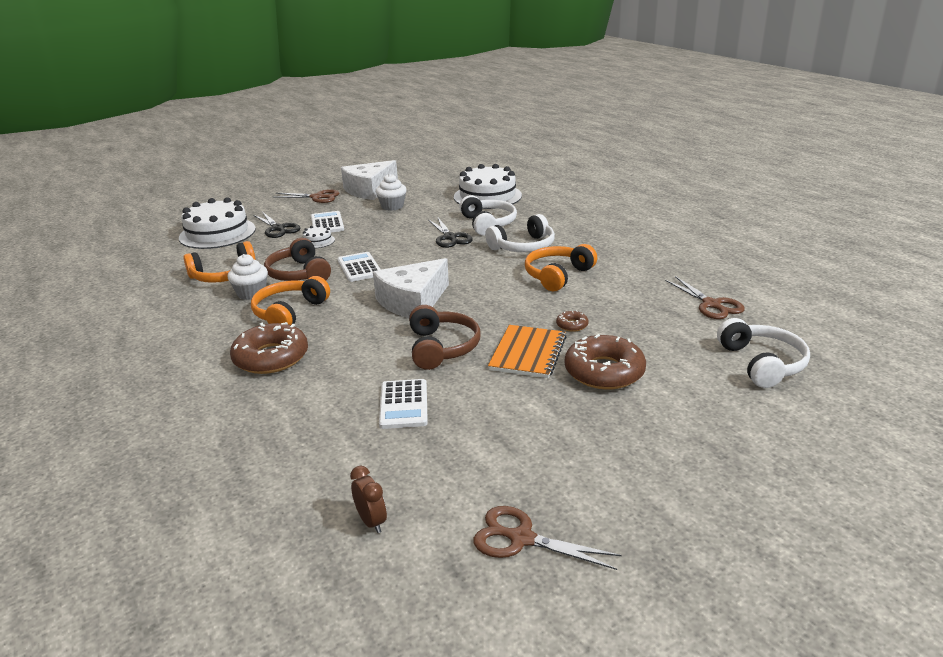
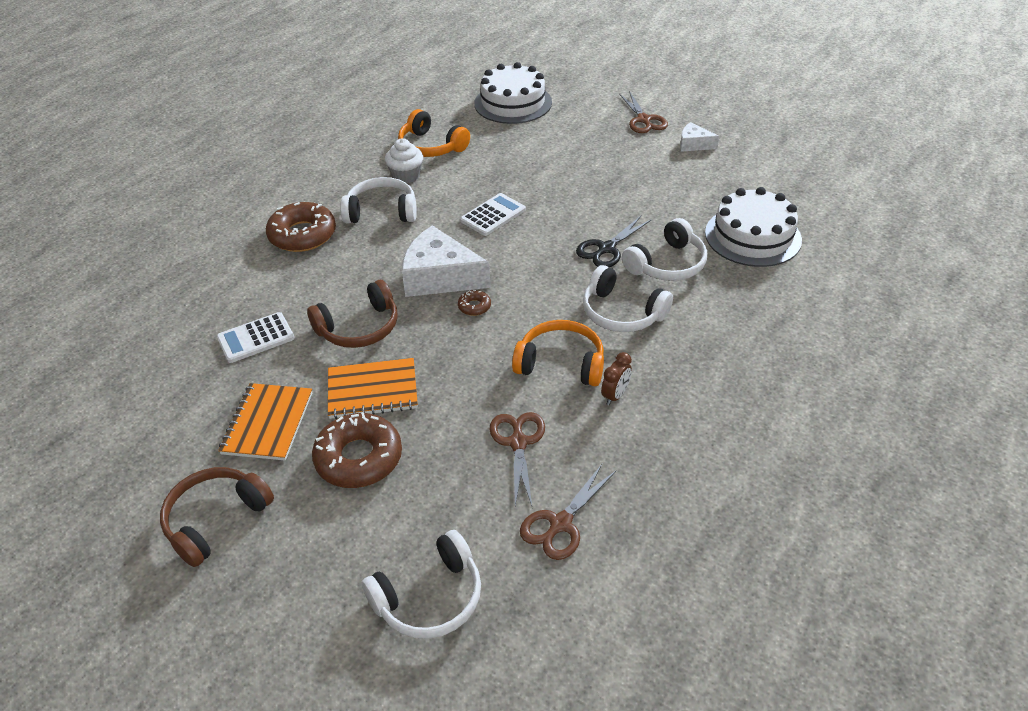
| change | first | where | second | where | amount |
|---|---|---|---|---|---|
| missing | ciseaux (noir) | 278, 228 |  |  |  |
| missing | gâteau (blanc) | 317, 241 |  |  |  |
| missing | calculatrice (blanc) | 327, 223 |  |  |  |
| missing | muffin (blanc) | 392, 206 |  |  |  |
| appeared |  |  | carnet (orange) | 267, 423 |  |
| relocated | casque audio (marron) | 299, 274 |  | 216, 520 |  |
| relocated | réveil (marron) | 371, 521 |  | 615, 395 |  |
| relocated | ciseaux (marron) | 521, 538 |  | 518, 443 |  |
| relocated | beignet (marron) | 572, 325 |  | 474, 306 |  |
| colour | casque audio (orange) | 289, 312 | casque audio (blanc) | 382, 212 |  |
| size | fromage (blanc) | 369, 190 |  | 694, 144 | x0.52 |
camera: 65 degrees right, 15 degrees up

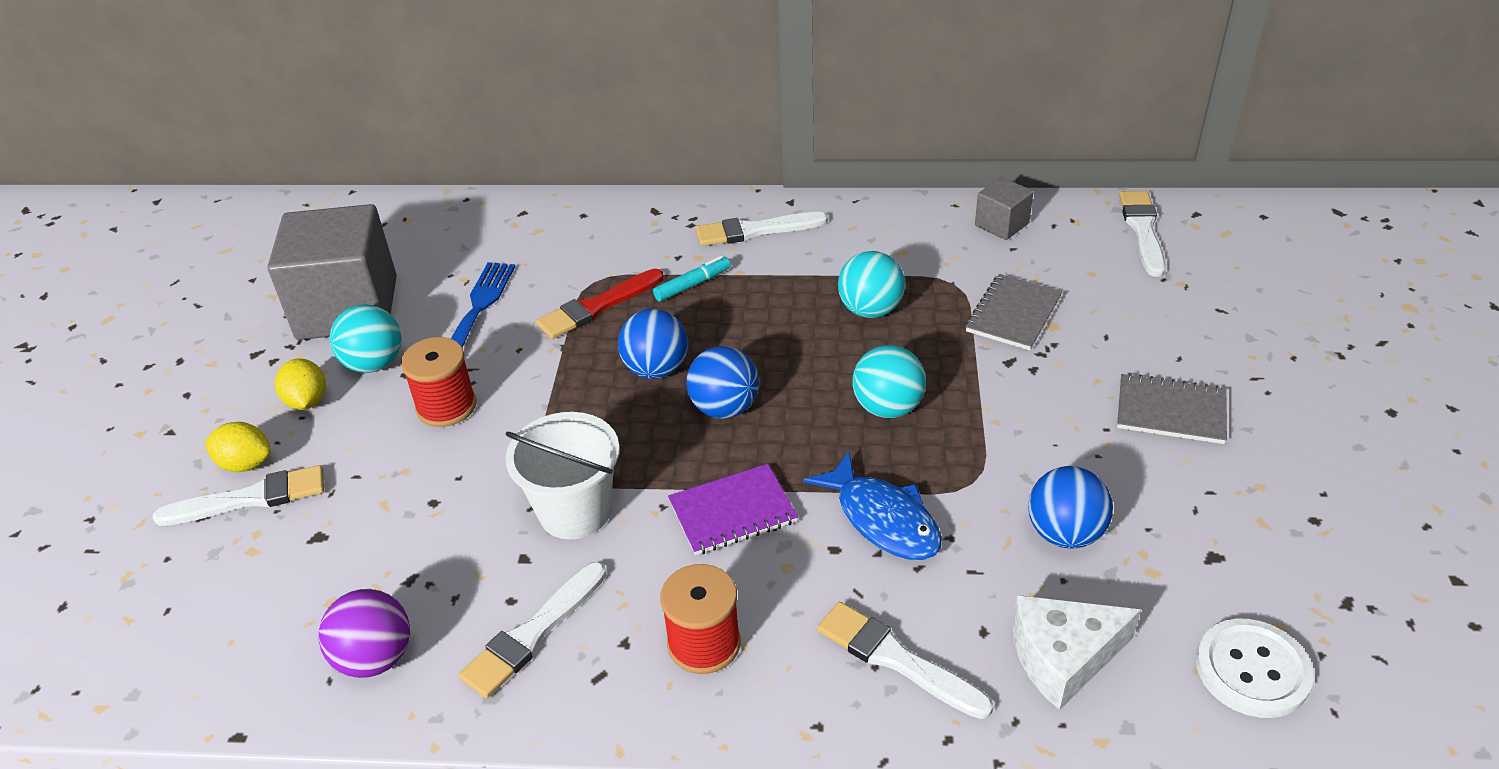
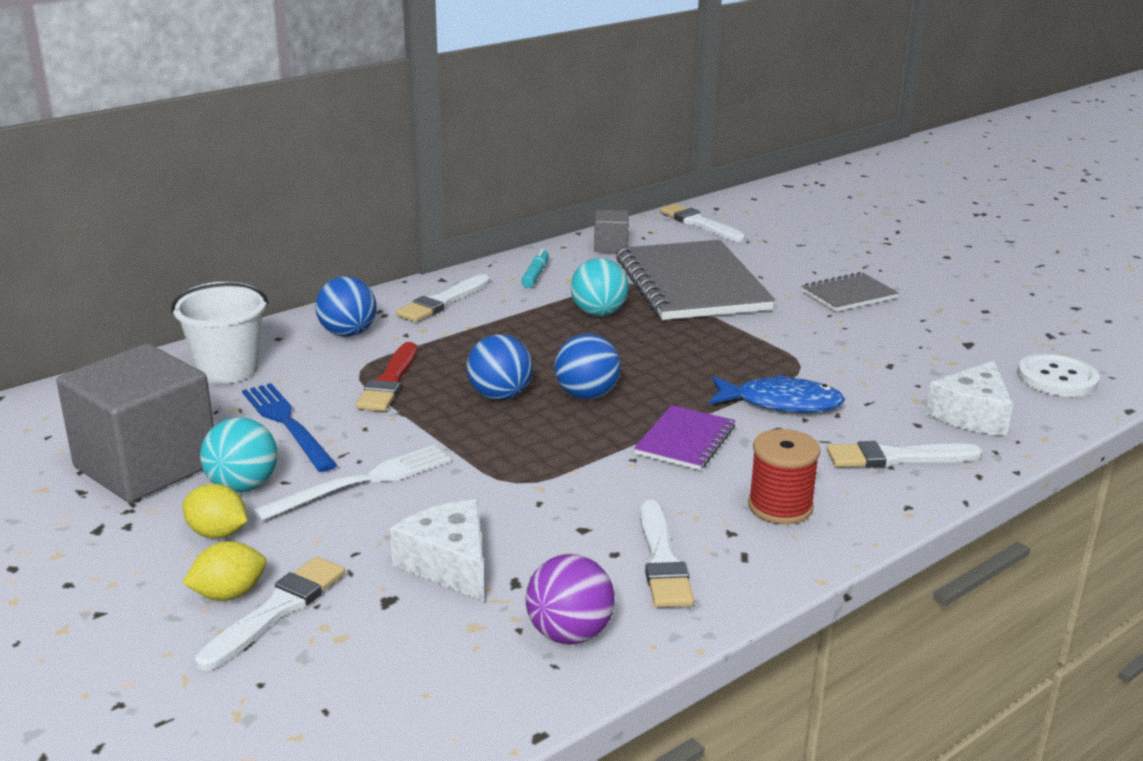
| change | first | where | second | where | amount |
|---|---|---|---|---|---|
| missing | balle (turquoise) | 887, 407 |  |  |  |
| appeared |  |  | fromage (blanc) | 449, 564 |  |
| relocated | seau (blanc) | 575, 511 |  | 228, 369 |  |
| relocated | feutre (turquoise) | 692, 285 |  | 535, 274 |  |
| relocated | balle (bleu) | 1064, 533 |  | 348, 333 |  |
| exchanged | bobine (rouge) | 446, 406 | fourchette (blanc) | 362, 482 |  |
| size | carnet (gris) | 1013, 314 |  | 691, 284 | x2.04 |
camera: 45 degrees left, 15 degrees down

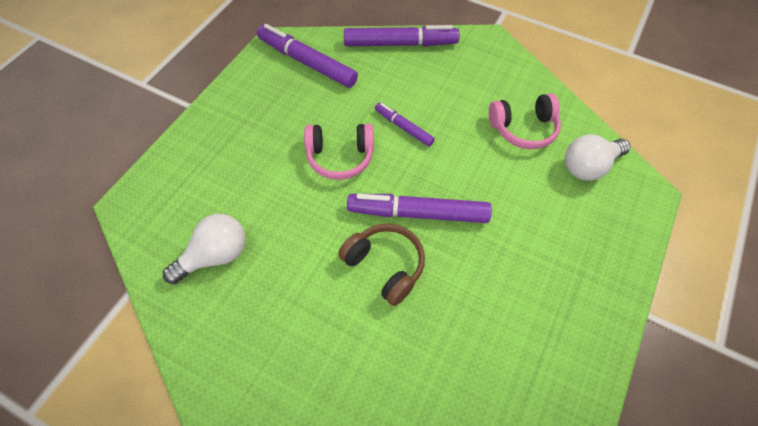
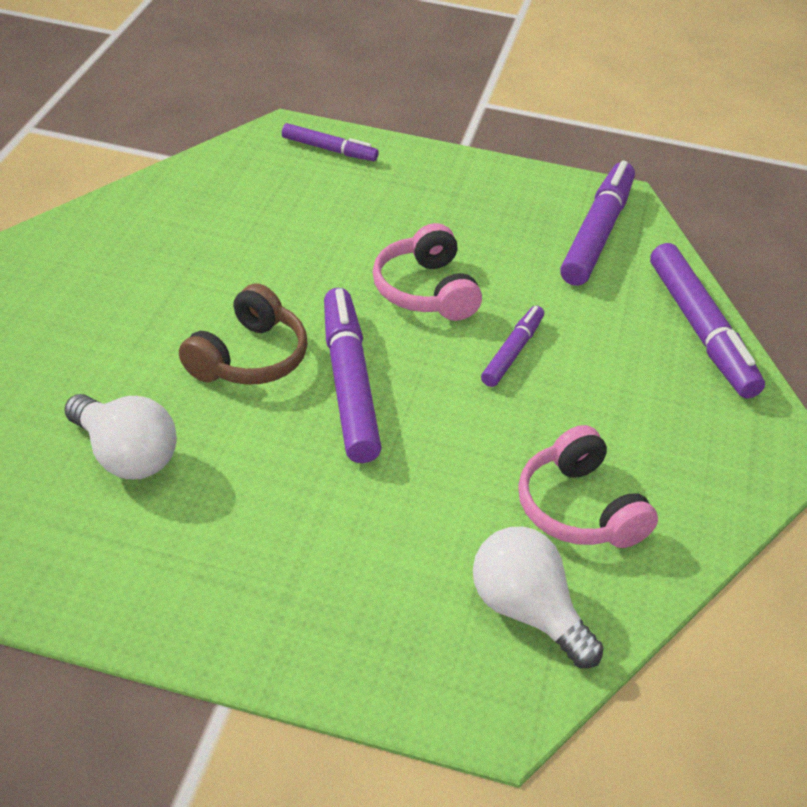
| change | first | where | second | where | amount |
|---|---|---|---|---|---|
| appeared |  |  | feutre (violet) | 329, 149 |  |
| relocated | ampoule (blanc) | 215, 256 |  | 125, 455 |  |
camera: 75 degrees right, 15 degrees down

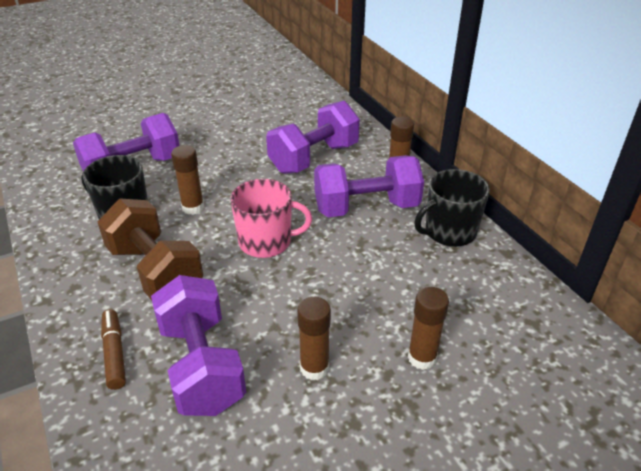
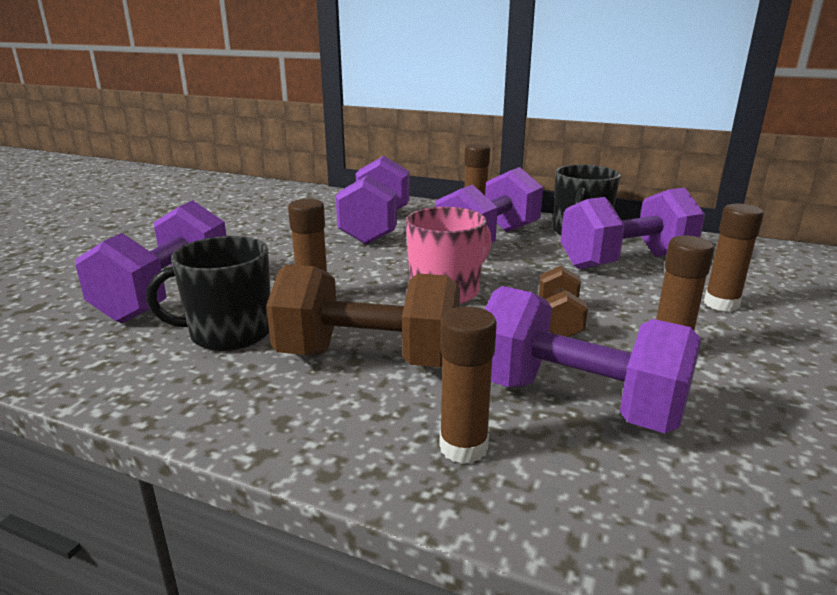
| change | first | where | second | where | amount |
|---|---|---|---|---|---|
| appeared |  |  | haltère (marron) | 559, 321 |  |
| appeared |  |  | haltère (violet) | 626, 261 |  |
| exchanged | feutre (marron) | 114, 353 | bâton de colle (marron) | 463, 447 |  |
camera: 40 degrees left, 15 degrees down

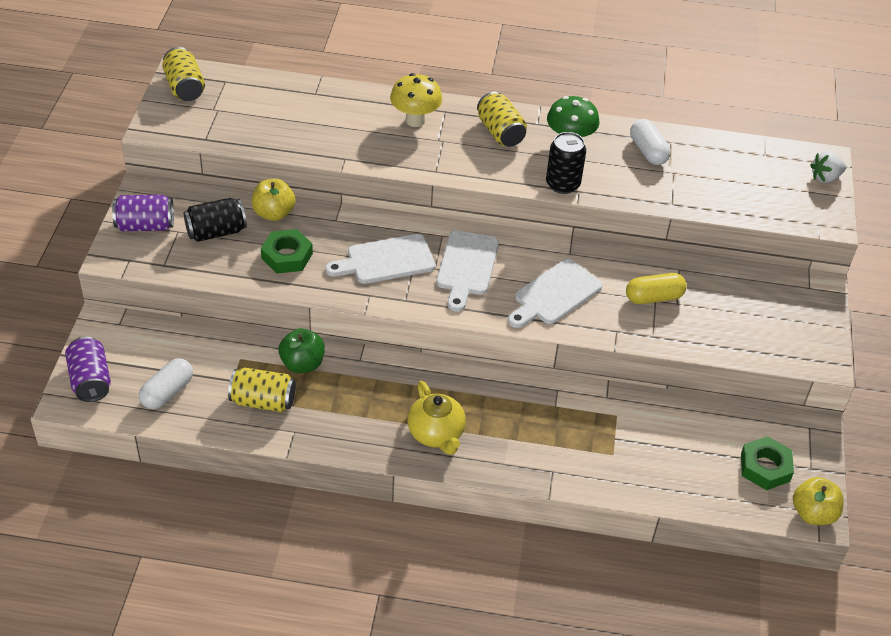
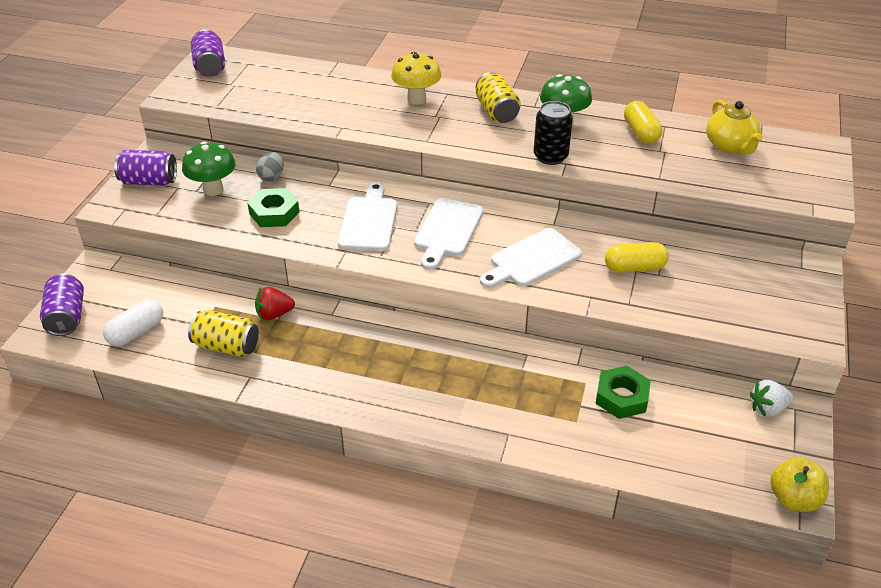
| change | first | where | second | where | amount |
|---|---|---|---|---|---|
| relocated | théière (jaune) | 436, 434 |  | 730, 146 |  |
| relocated | écrou (vert) | 765, 467 |  | 621, 397 |  |
| relocated | fraise (blanc) | 825, 177 |  | 768, 409 |  |
| exchanged | canette (noir) | 216, 232 | champignon (vert) | 213, 189 |  |
| exchanged | pomme (jaune) | 274, 213 | œuf (gris) | 272, 177 |  |
| exchanged | pomme (vert) | 302, 364 | fraise (rouge) | 274, 314 |  |
| colour | canette (jaune) | 184, 87 | canette (violet) | 210, 66 |  |
| colour | gélule (blanc) | 648, 151 | gélule (jaune) | 641, 132 |  |
| spun | planche à découper (blanc) | 386, 260 |  | 369, 221 | 105 degrees clockwise |
camera: 10 degrees right, 5 degrees down

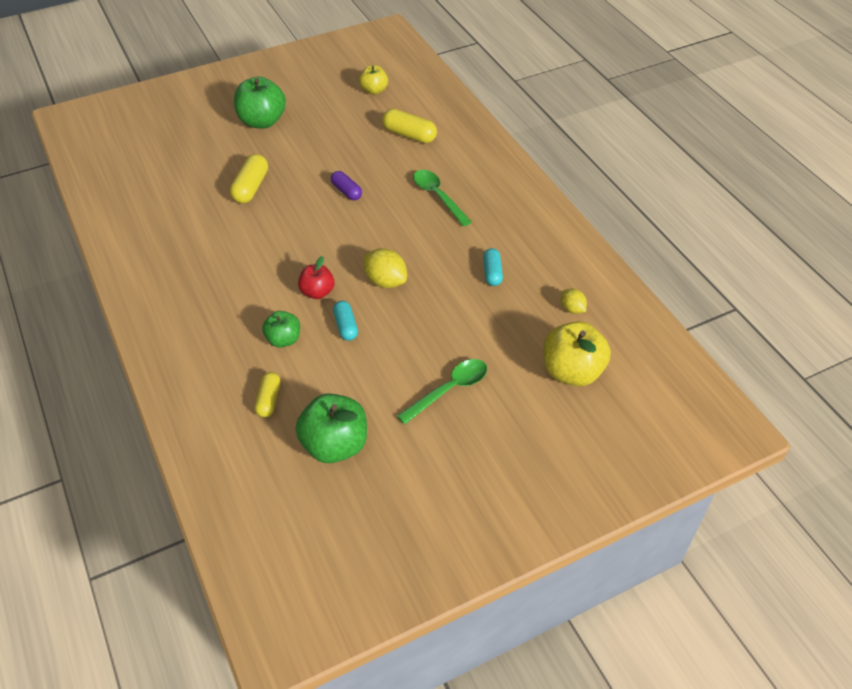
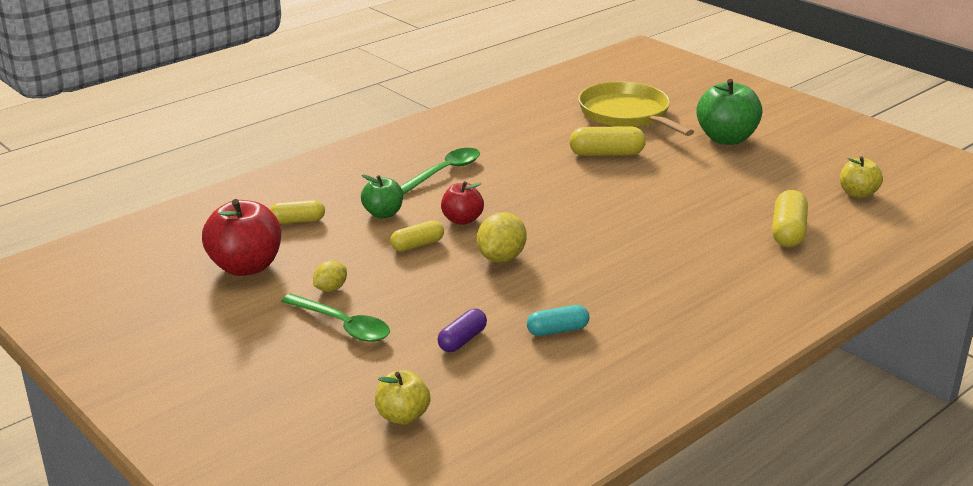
| change | first | where | second | where | amount |
|---|---|---|---|---|---|
| appeared |  |  | poêle (jaune) | 626, 114 |  |
| relocated | gélule (violet) | 346, 191 |  | 462, 340 |  |
| relocated | cuillère (vert) | 438, 196 |  | 445, 172 |  |
| relocated | citron (jaune) | 572, 309 |  | 330, 289 |  |
| colour | pomme (vert) | 335, 445 | pomme (rouge) | 246, 267 |  |
| colour | gélule (turquoise) | 346, 326 | gélule (jaune) | 417, 245 |  |
| size | pomme (jaune) | 572, 371 |  | 403, 416 | x0.59 |
camera: 75 degrees right, 20 degrees down

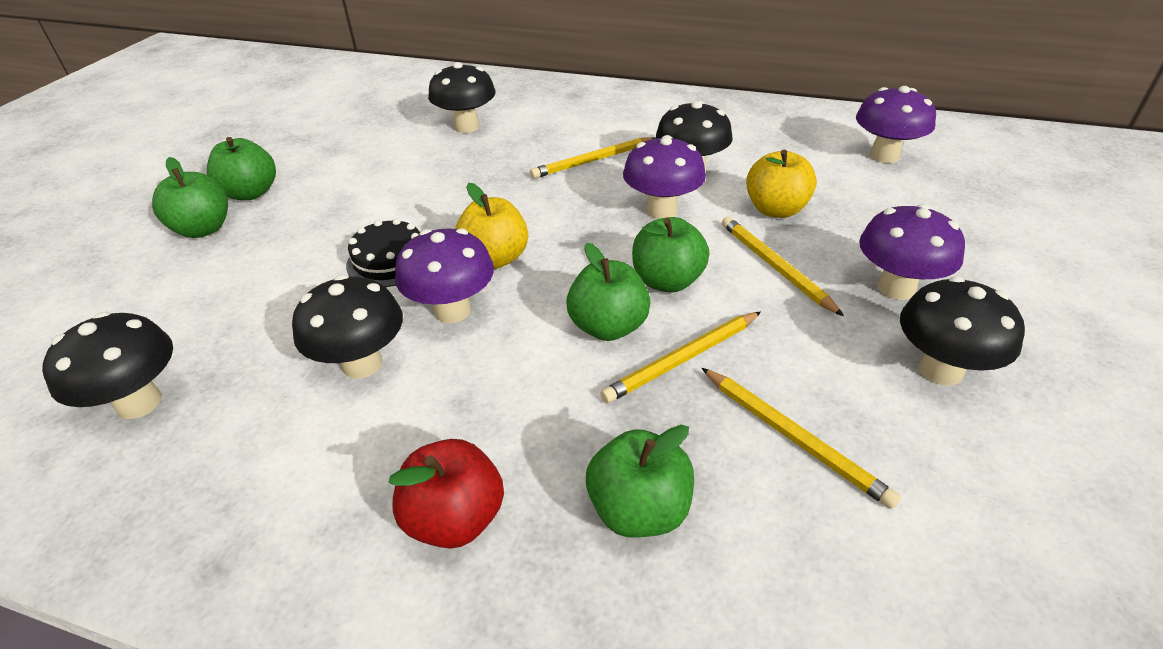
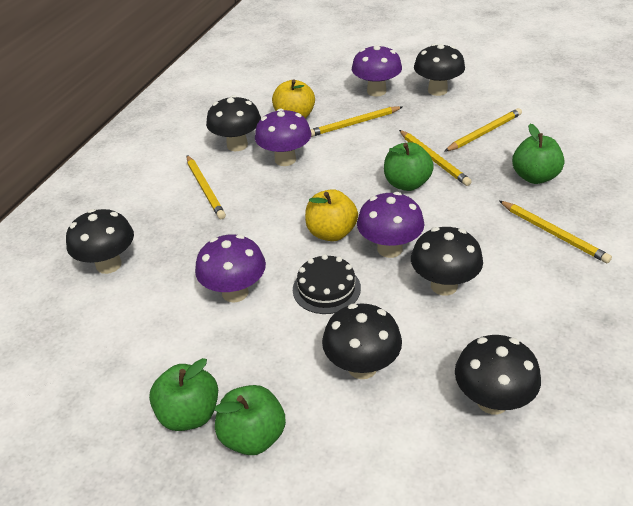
| change | first | where | second | where | amount |
|---|---|---|---|---|---|
| missing | pomme (vert) | 667, 281 |  |  |  |
| appeared |  |  | champignon (noir) | 362, 367 |  |
| relocated | champignon (violet) | 884, 156 |  | 235, 292 |  |
| exchanged | pomme (rouge) | 455, 518 | crayon (jaune) | 553, 233 |  |
camera: 85 degrees left, 0 degrees up

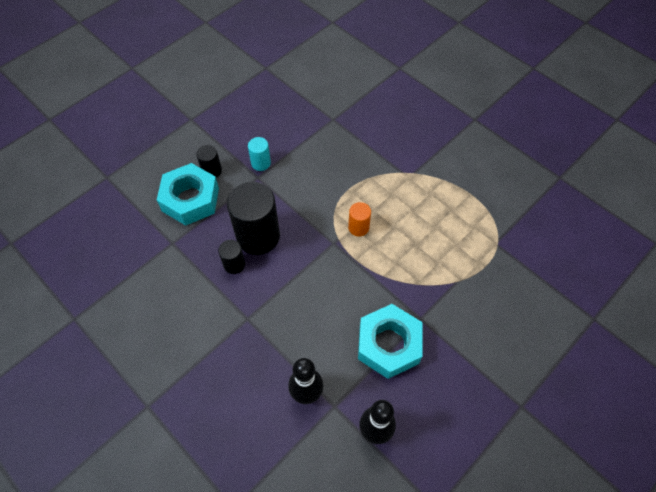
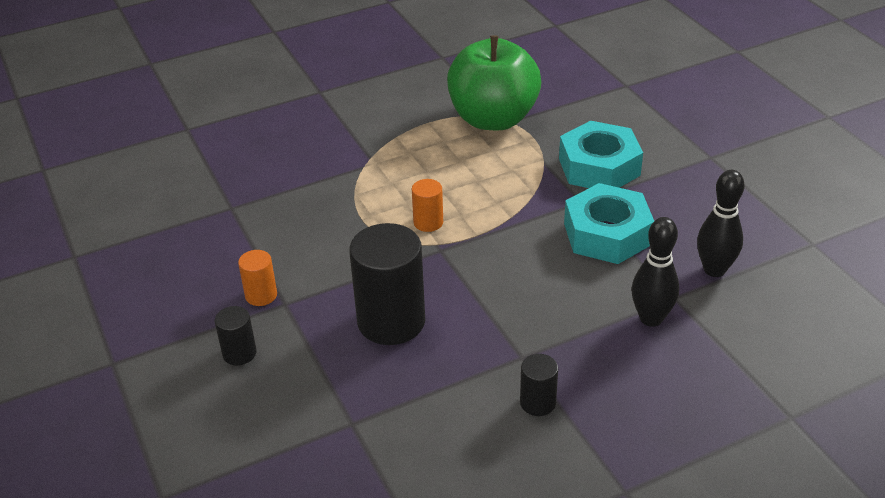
| change | first | where | second | where | amount |
|---|---|---|---|---|---|
| appeared |  |  | pomme (vert) | 493, 119 |  |
| relocated | écrou (turquoise) | 190, 199 |  | 599, 167 |  |
| relocated | cylindre (noir) | 234, 264 |  | 537, 403 |  |
| colour | cylindre (turquoise) | 261, 163 | cylindre (orange) | 261, 295 |  |
camera: 70 degrees left, 20 degrees down

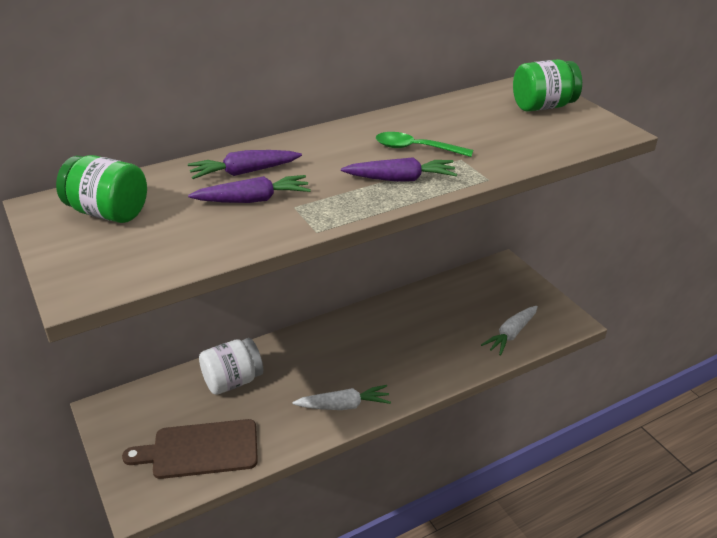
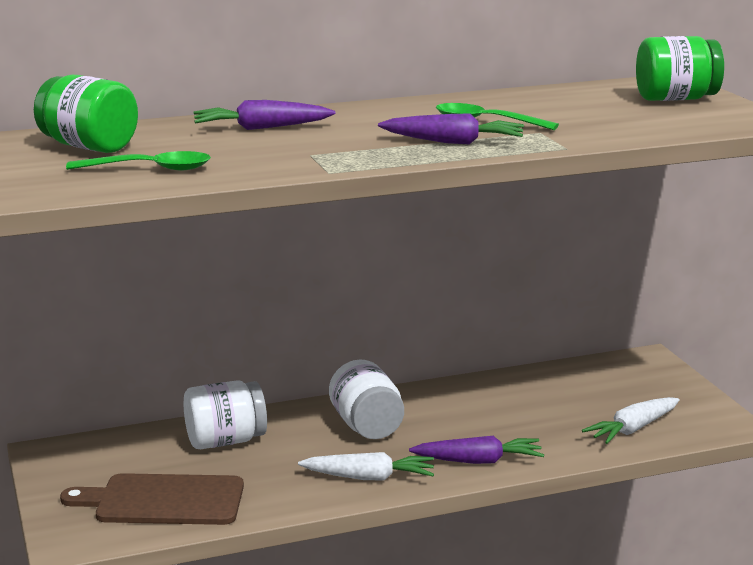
| change | first | where | second | where | amount |
|---|---|---|---|---|---|
| appeared |  |  | cuillère (vert) | 150, 169 |  |
| appeared |  |  | bocal (blanc) | 367, 426 |  |
| relocated | carotte (violet) | 253, 200 |  | 478, 461 |  |
camera: 10 degrees right, 15 degrees down

